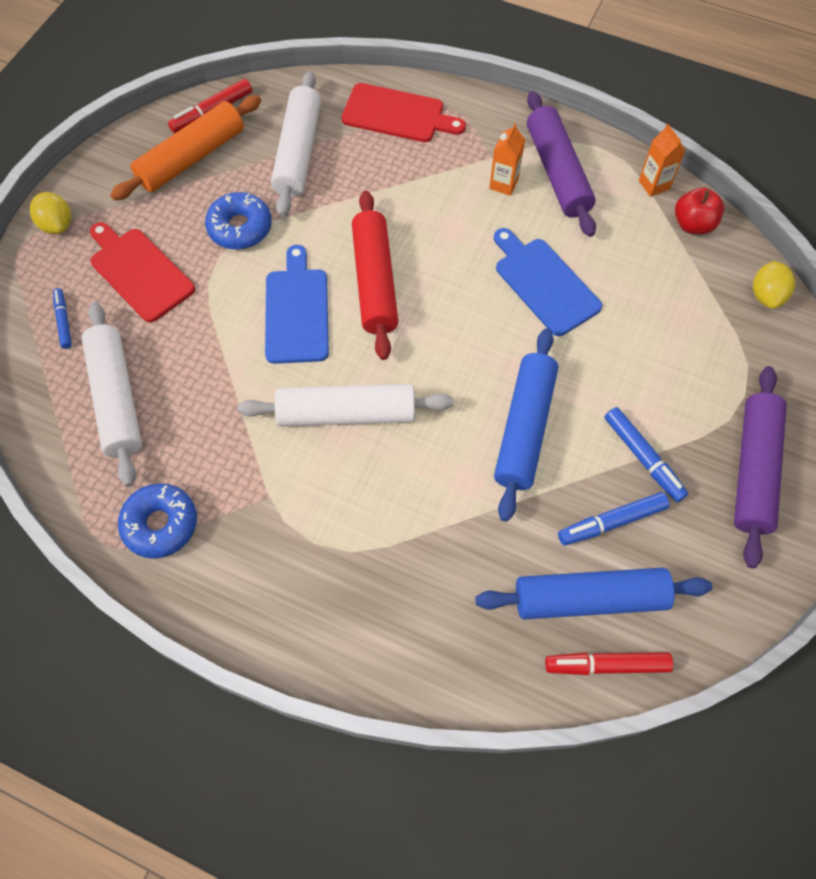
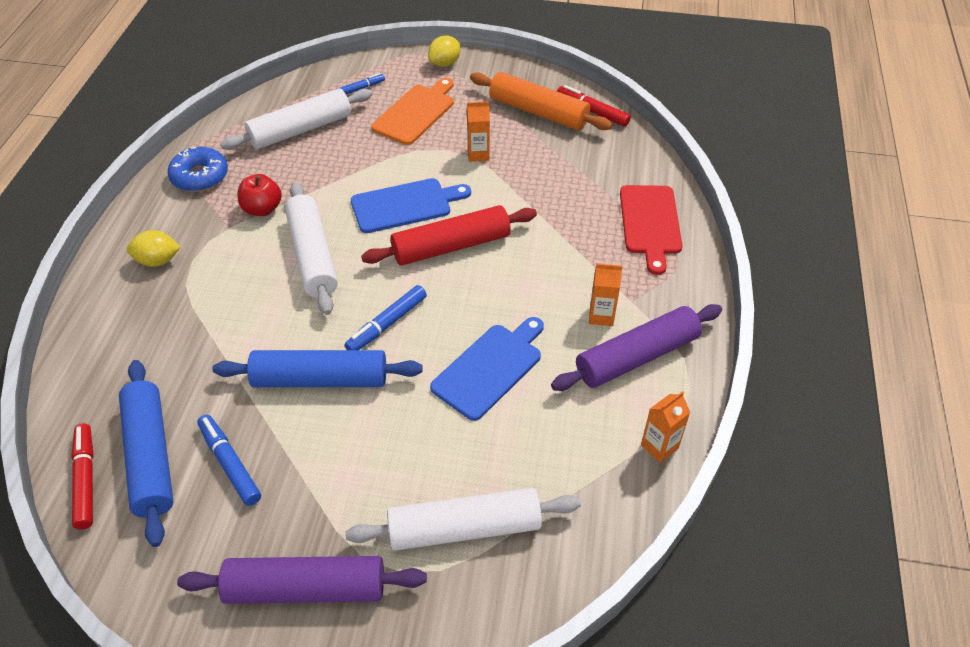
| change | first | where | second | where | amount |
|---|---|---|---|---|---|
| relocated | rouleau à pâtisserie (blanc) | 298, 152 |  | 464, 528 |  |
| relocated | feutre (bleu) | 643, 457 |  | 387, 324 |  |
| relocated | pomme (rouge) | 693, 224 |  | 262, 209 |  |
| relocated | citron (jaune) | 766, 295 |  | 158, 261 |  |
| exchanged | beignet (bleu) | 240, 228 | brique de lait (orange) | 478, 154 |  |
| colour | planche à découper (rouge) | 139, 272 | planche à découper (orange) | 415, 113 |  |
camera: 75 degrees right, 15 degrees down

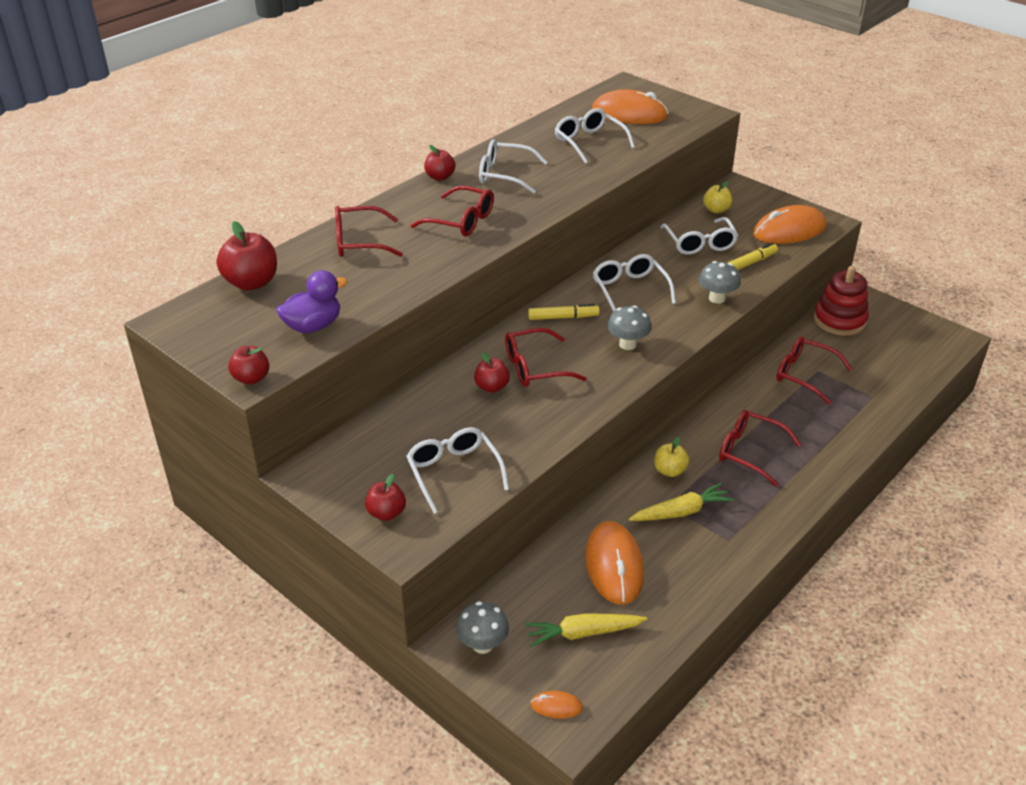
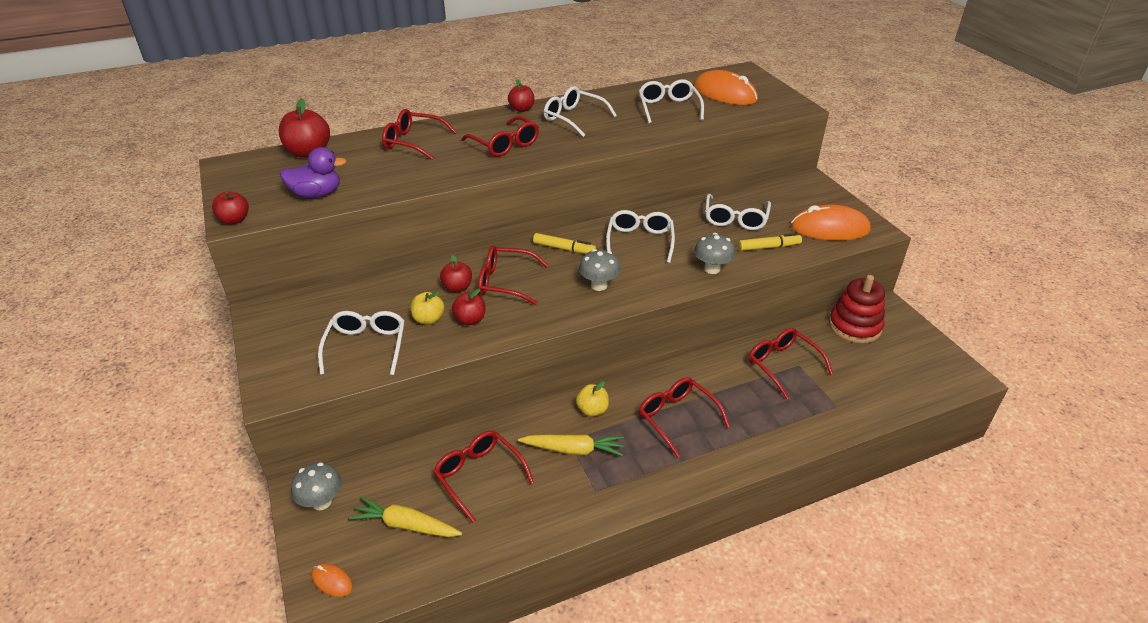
| change | first | where | second | where | amount |
|---|---|---|---|---|---|
| relocated | pomme (rouge) | 386, 513 |  | 470, 320 |  |
| relocated | pomme (jaune) | 716, 210 |  | 428, 319 |  |
| exchanged | souris (orange) | 614, 566 | lunettes (rouge) | 479, 476 |  |
camera: 25 degrees right, 0 degrees up

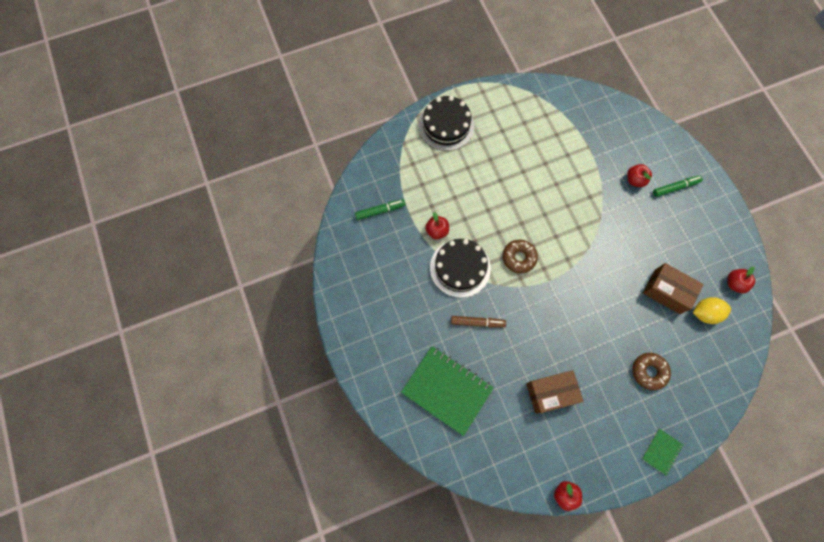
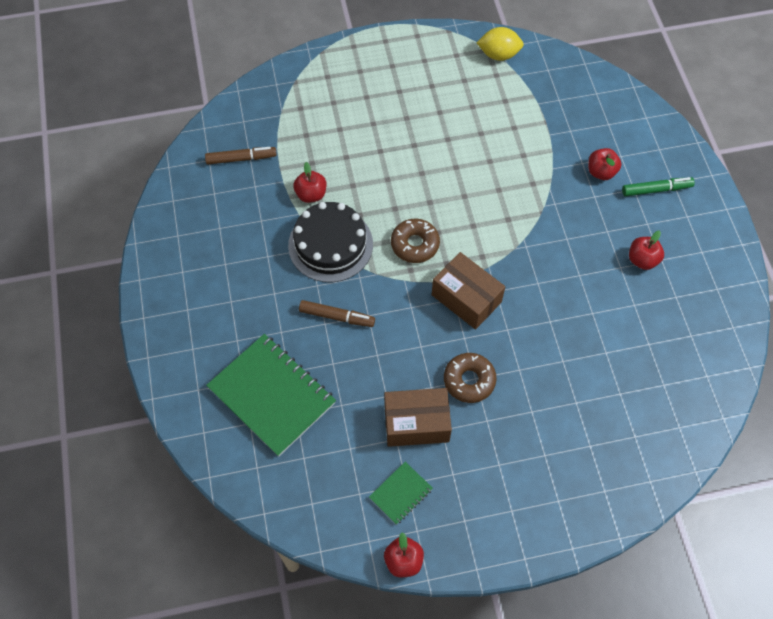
| change | first | where | second | where | amount |
|---|---|---|---|---|---|
| missing | gâteau (noir) | 446, 125 |  |  |  |
| relocated | beignet (marron) | 649, 371 |  | 469, 380 |  |
| relocated | carnet (vert) | 661, 451 |  | 401, 493 |  |
| relocated | boîte (marron) | 666, 291 |  | 466, 298 |  |
| relocated | citron (jaune) | 705, 313 |  | 498, 54 |  |
| relocated | pomme (rouge) | 734, 283 |  | 642, 260 |  |
| colour | feutre (vert) | 380, 211 | feutre (marron) | 241, 159 |  |
camera: 10 degrees right, 10 degrees down

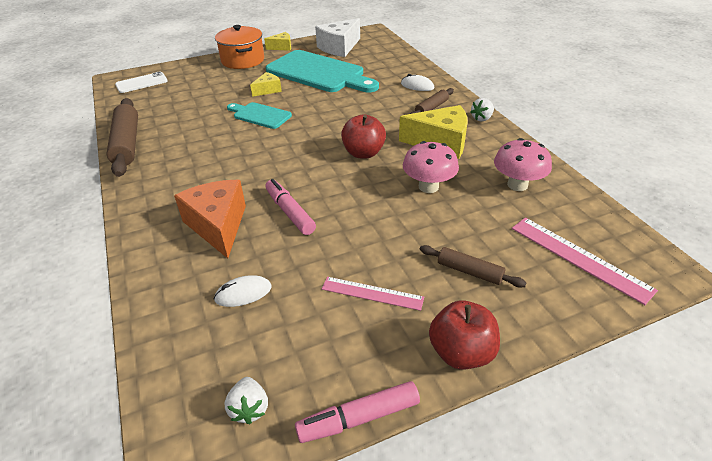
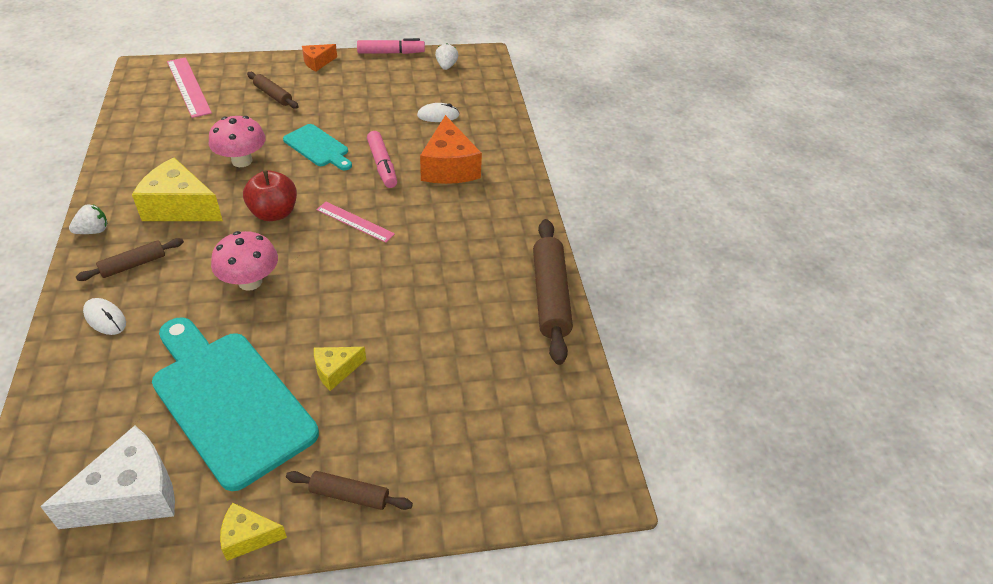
| change | first | where | second | where | amount |
|---|---|---|---|---|---|
| missing | téléphone (blanc) | 141, 83 |  |  |  |
| relocated | planche à découper (turquoise) | 260, 115 |  | 318, 147 |  |
| relocated | règle (rose) | 372, 293 |  | 355, 222 |  |
| relocated | champignon (rose) | 517, 185 |  | 250, 282 |  |
| exchanged | marmite (orange) | 243, 60 | rouleau à pâtisserie (marron) | 349, 495 |  |
| exchanged | pomme (rouge) | 461, 352 | fromage (orange) | 317, 62 |  |
camera: 170 degrees left, 5 degrees up

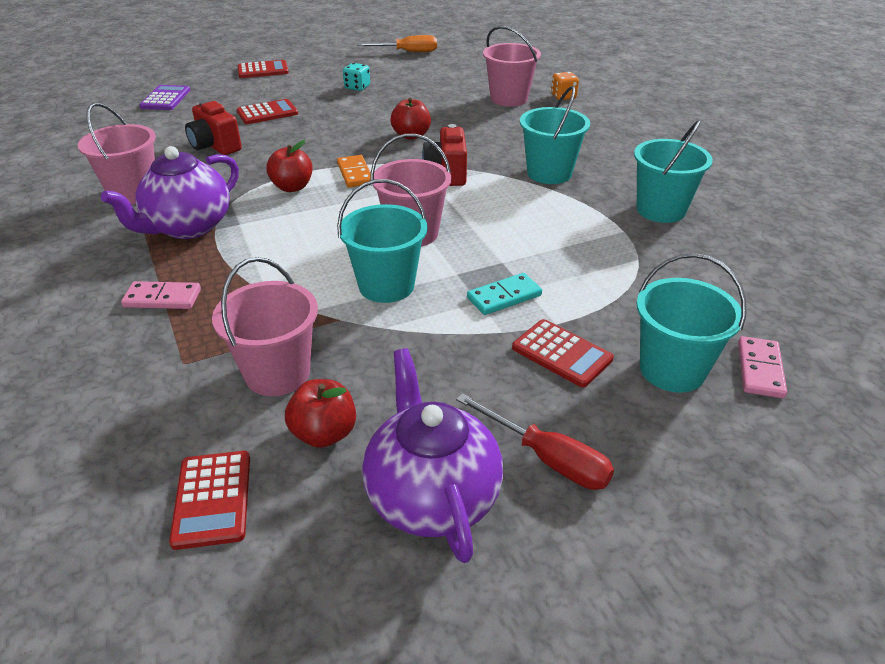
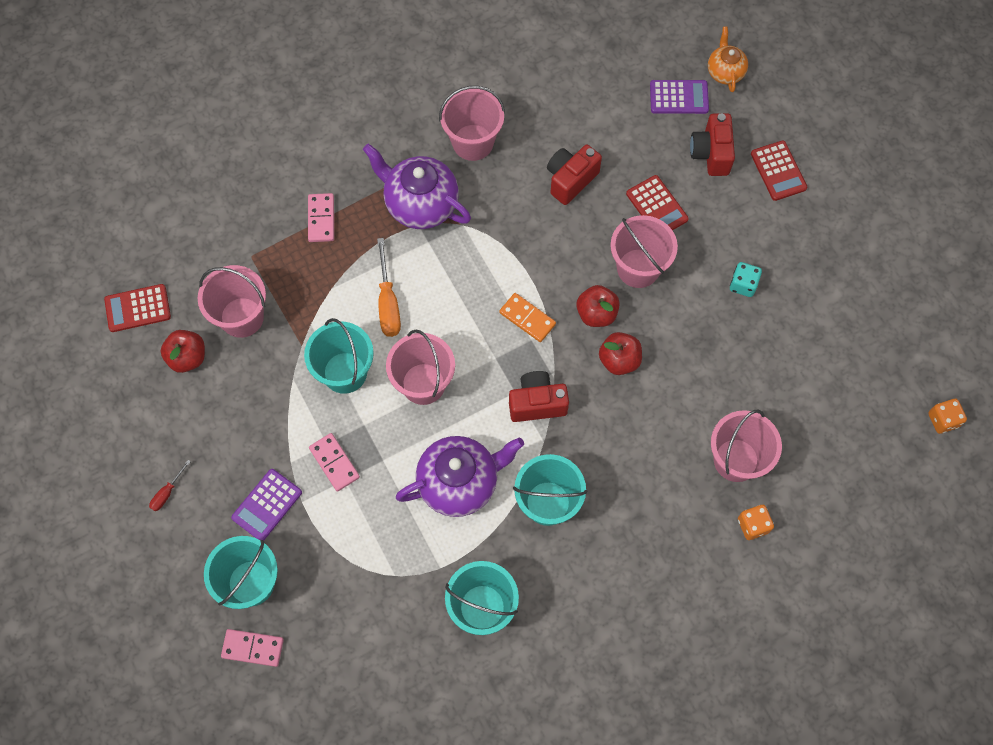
| change | first | where | second | where | amount |
|---|---|---|---|---|---|
| appeared |  |  | seau (rose) | 638, 268 |  |
| appeared |  |  | appareil photo (rouge) | 711, 153 |  |
| appeared |  |  | théière (orange) | 725, 72 |  |
| appeared |  |  | dé (orange) | 943, 420 |  |
| relocated | pomme (rouge) | 292, 187 |  | 596, 313 |  |
| relocated | tournevis (orange) | 408, 52 |  | 388, 302 |  |
| relocated | théière (violet) | 432, 496 |  | 459, 482 |  |
| colour | domino (turquoise) | 504, 296 | domino (rose) | 334, 463 |  |
| colour | calculatrice (rouge) | 562, 353 | calculatrice (violet) | 267, 505 |  |
| spun | domino (orange) | 355, 174 |  | 527, 318 | 60 degrees clockwise |
| size | tournevis (rouge) | 547, 458 |  | 167, 492 | x0.54 |
camera: 85 degrees right, 30 degrees up

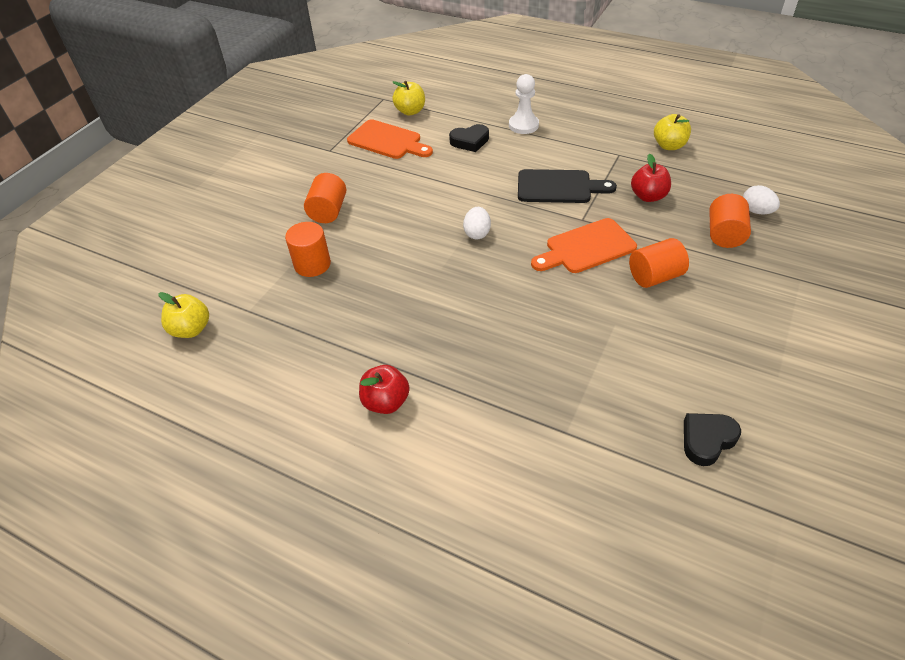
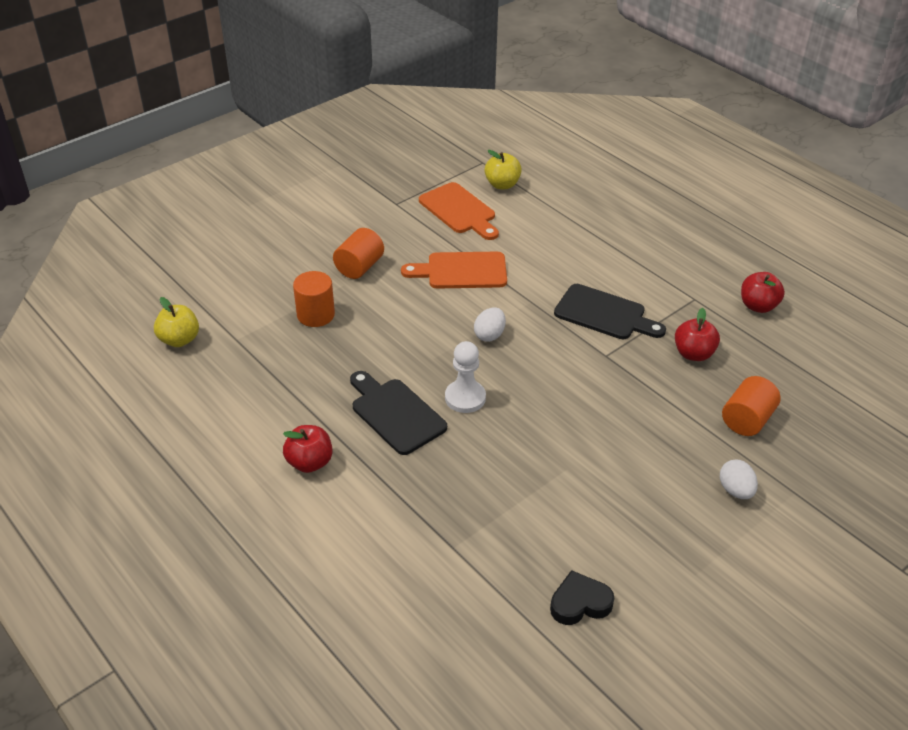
| change | first | where | second | where | amount |
|---|---|---|---|---|---|
| missing | cœur (noir) | 470, 141 |  |  |  |
| missing | cylindre (orange) | 655, 276 |  |  |  |
| appeared |  |  | planche à découper (noir) | 395, 413 |  |
| relocated | pion (blanc) | 523, 125 |  | 465, 398 |  |
| relocated | planche à découper (orange) | 586, 248 |  | 461, 271 |  |
| relocated | œuf (blanc) | 756, 211 |  | 735, 490 |  |
| colour | pomme (jaune) | 669, 146 | pomme (rouge) | 758, 306 |  |
camera: 20 degrees right, 5 degrees down

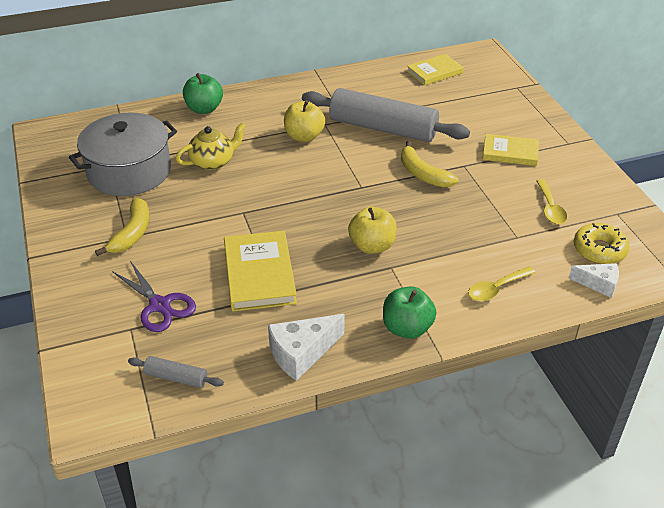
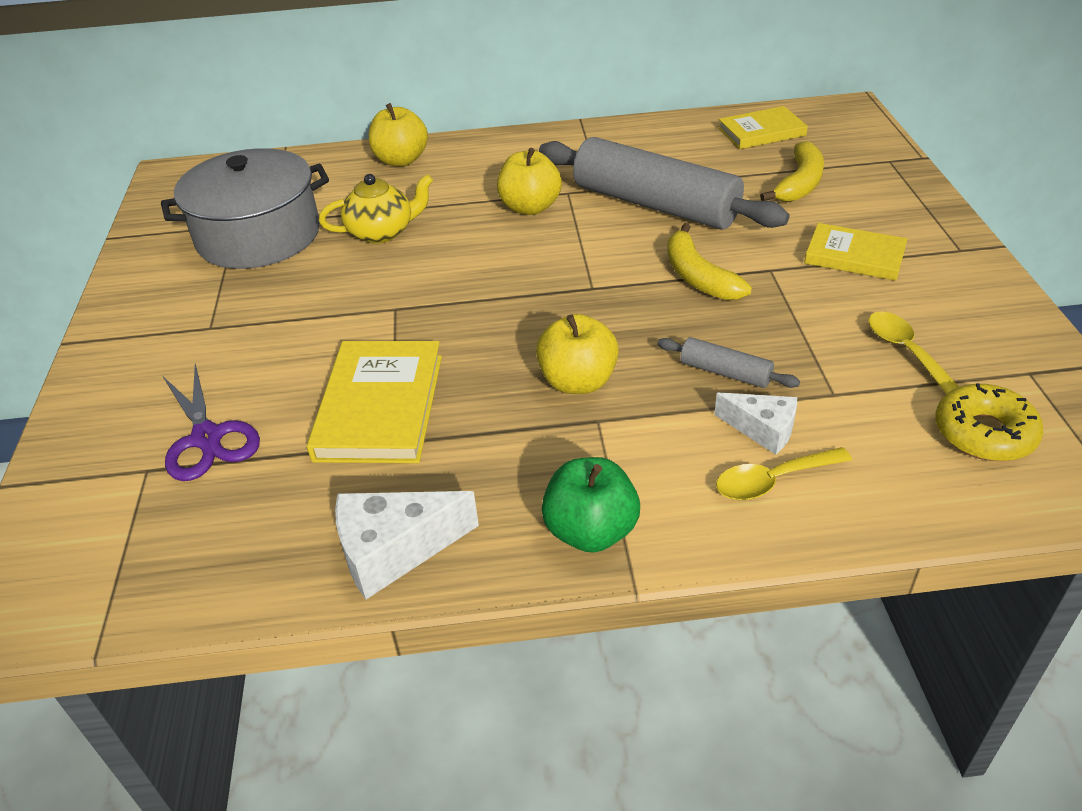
| change | first | where | second | where | amount |
|---|---|---|---|---|---|
| relocated | banane (jaune) | 132, 233 |  | 799, 184 |  |
| relocated | rouleau à pâtisserie (gris) | 176, 377 |  | 725, 372 |  |
| relocated | fromage (blanc) | 598, 284 |  | 762, 429 |  |
| colour | pomme (vert) | 204, 109 | pomme (jaune) | 401, 160 |  |
| spun | cuillère (jaune) | 550, 208 |  | 905, 351 | 150 degrees clockwise |
camera: 15 degrees right, 0 degrees up

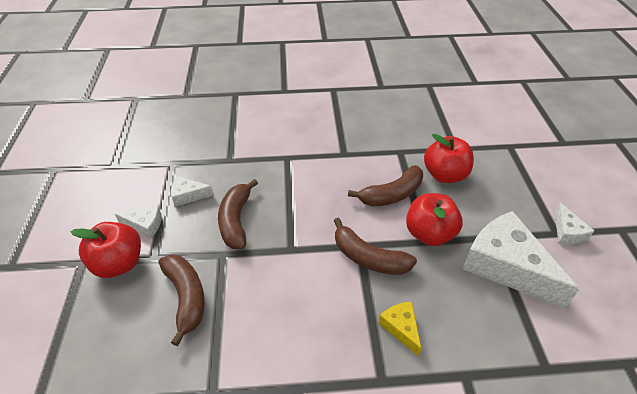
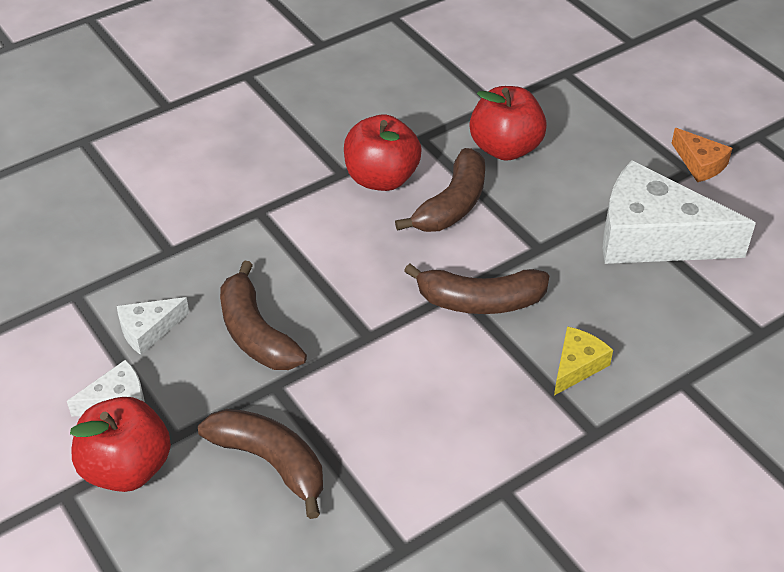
| change | first | where | second | where | amount |
|---|---|---|---|---|---|
| relocated | pomme (rouge) | 429, 234 |  | 381, 178 |  |
| colour | fromage (blanc) | 567, 232 | fromage (orange) | 700, 164 |  |
| spun | fromage (jaune) | 401, 328 |  | 577, 365 | 90 degrees clockwise |
camera: 30 degrees left, 0 degrees up

